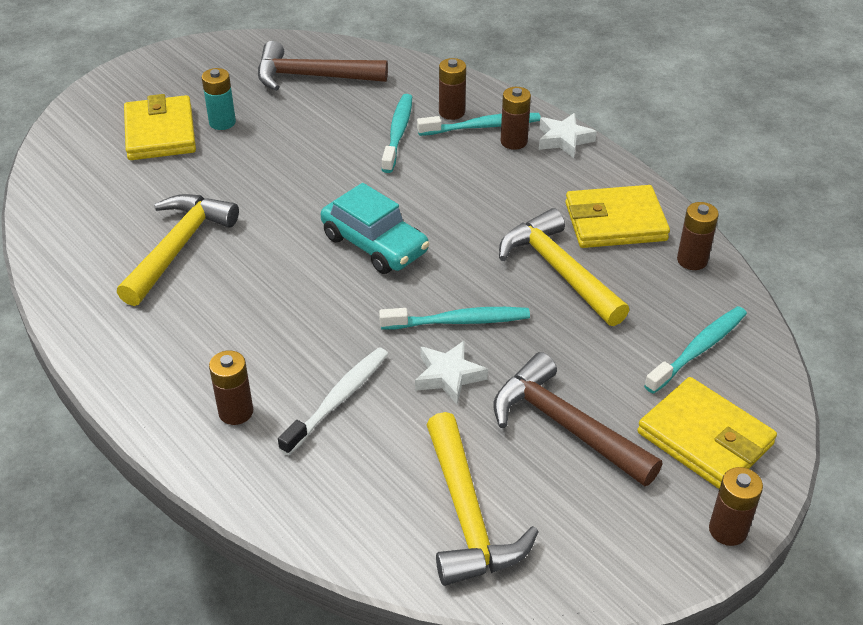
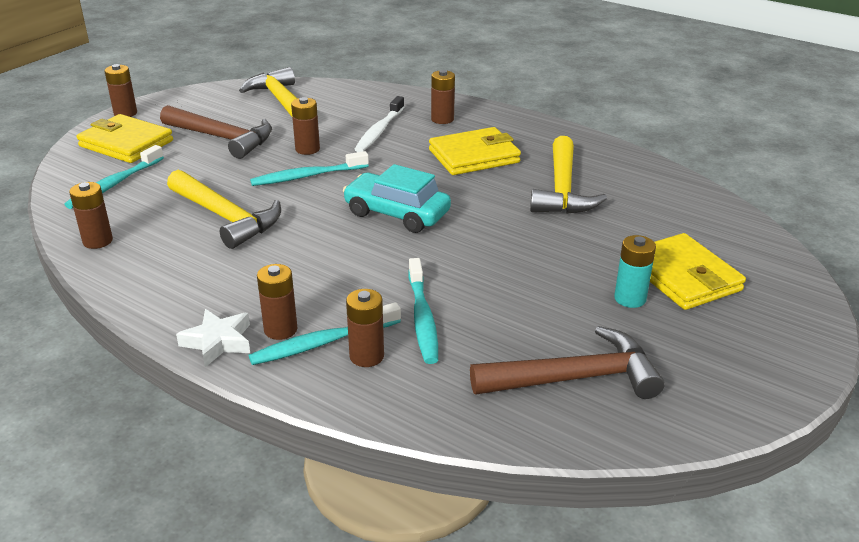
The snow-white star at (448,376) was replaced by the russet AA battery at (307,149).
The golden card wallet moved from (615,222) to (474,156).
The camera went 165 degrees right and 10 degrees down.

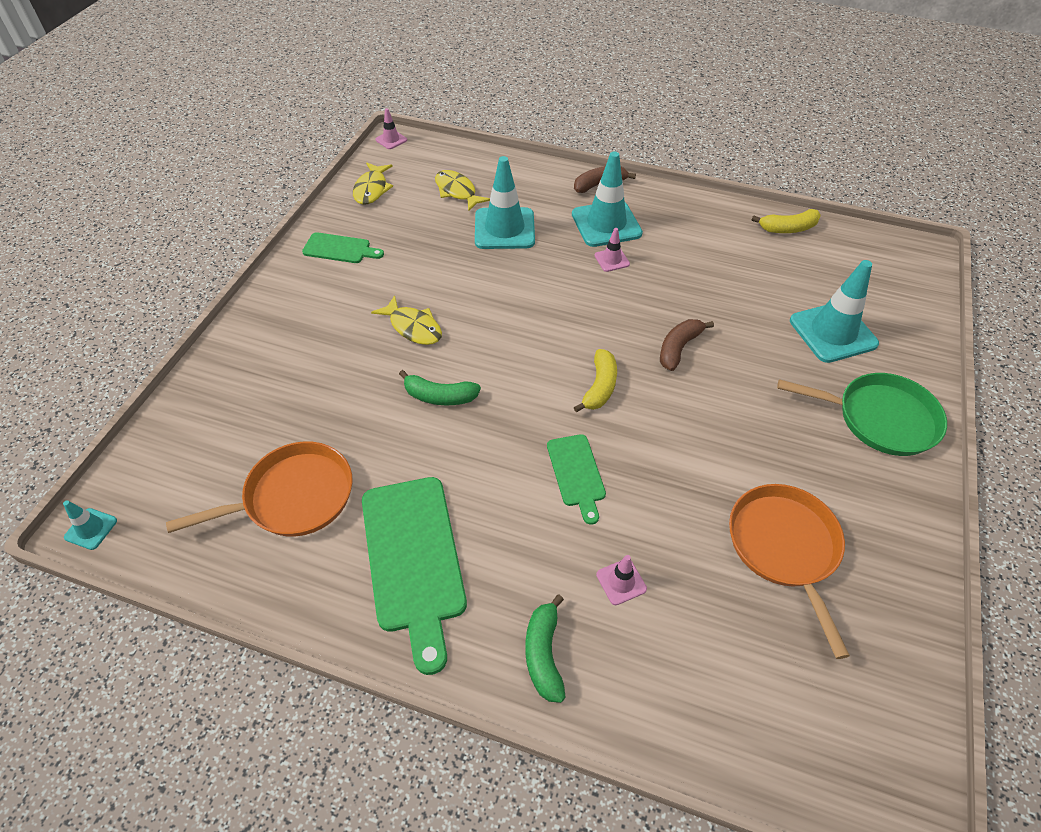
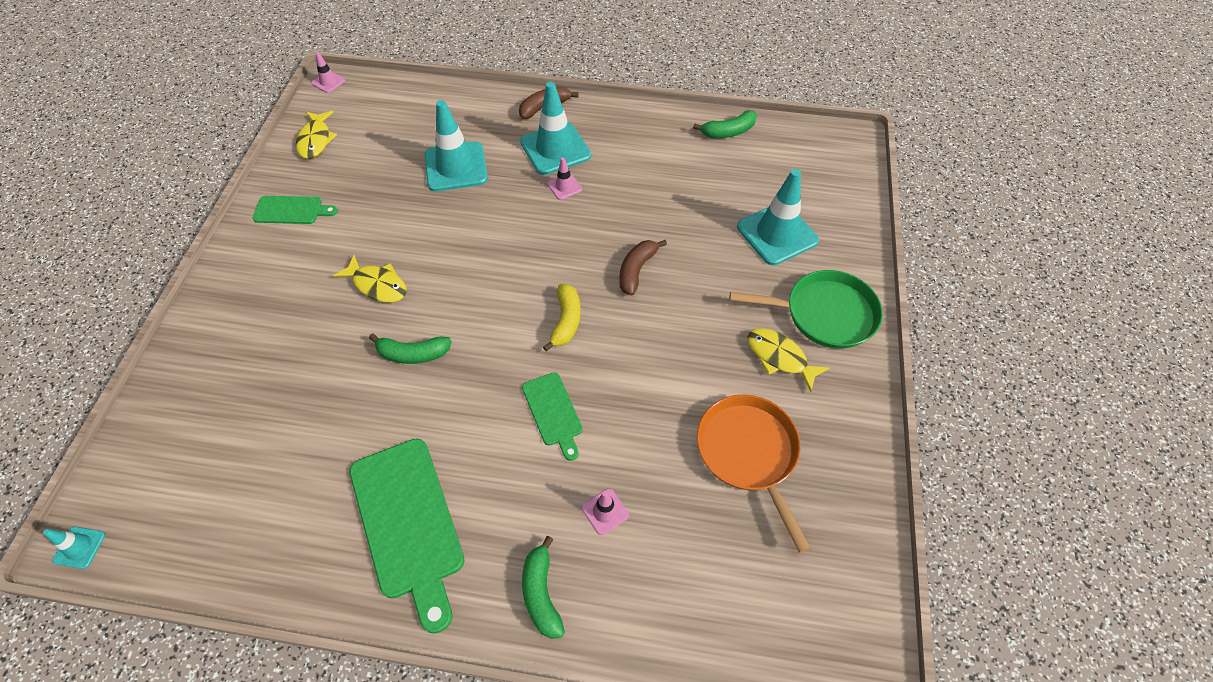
The golden banana at (788,228) became the emerald banana at (728,132).
The golden fish moved from (457,191) to (779,357).
The orange-coloured pan at (293,497) disappeared.
The camera went 10 degrees left and 5 degrees up.

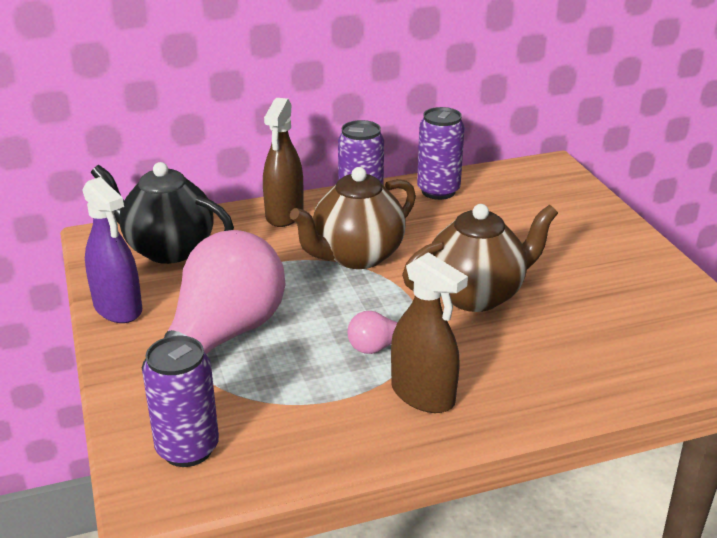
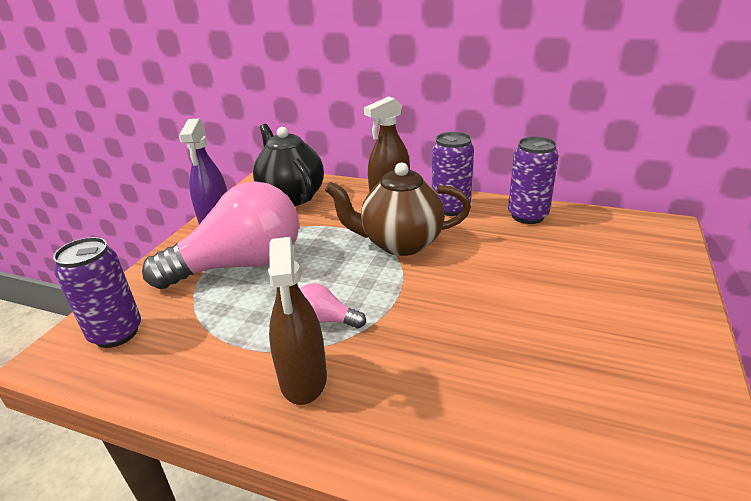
The russet teapot at (476,295) disappeared.
The camera went 40 degrees right and 0 degrees up.

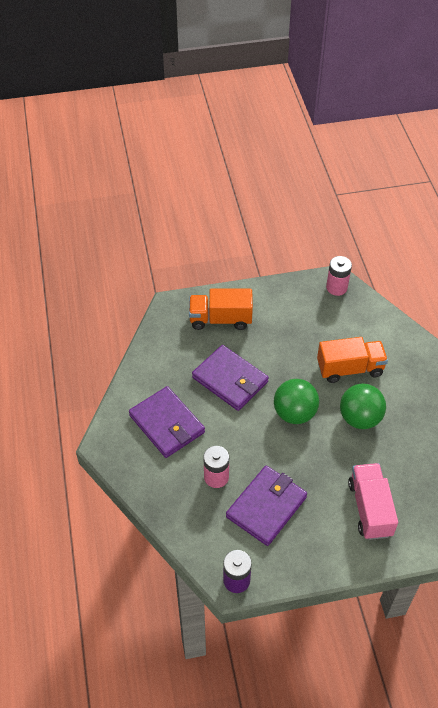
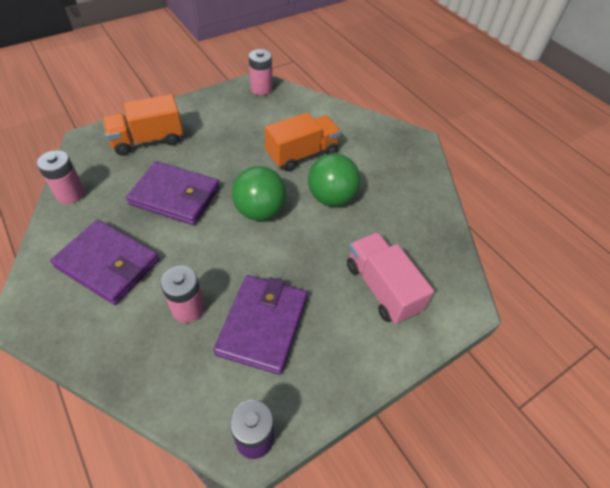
The rosy AA battery at (71,194) appeared.
The camera went 25 degrees left and 0 degrees up.

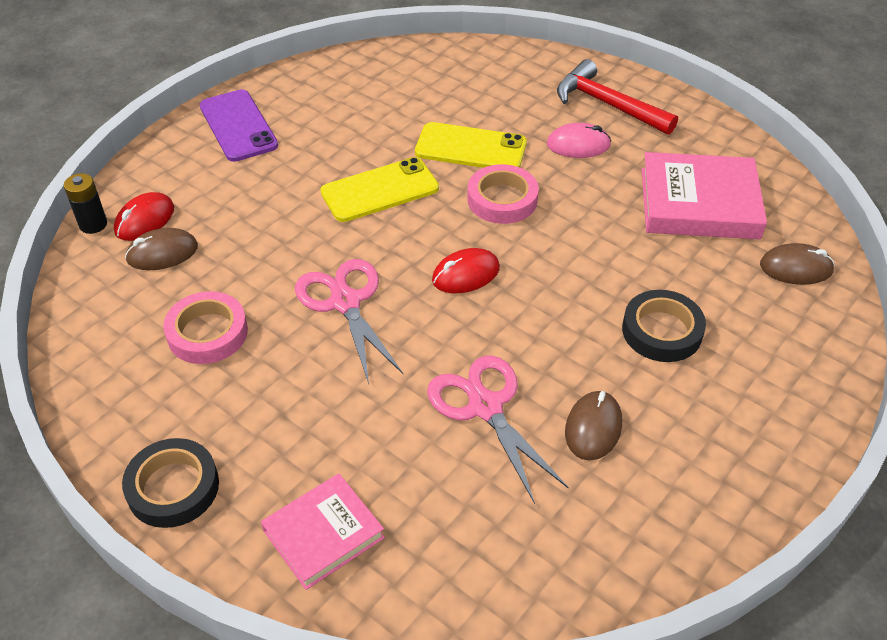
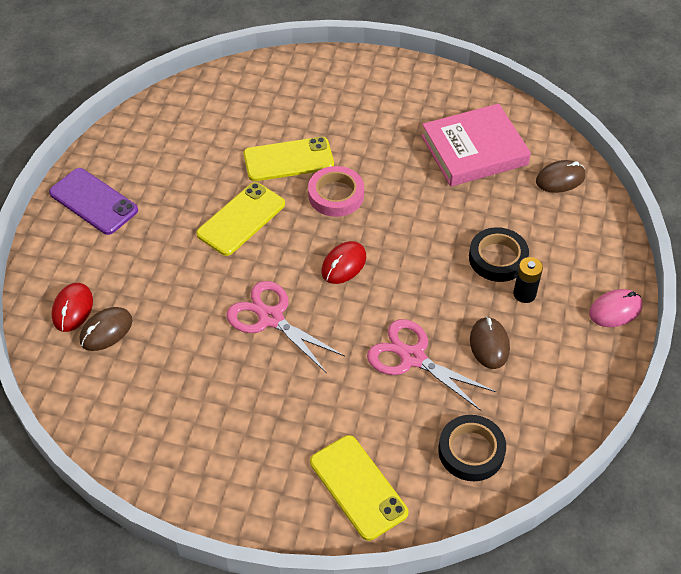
The rosy hardcover at (323,534) was replaced by the golden smartphone at (358,487).
The ebony tape moved from (173,487) to (471,451).
The ebony AA battery moved from (93,224) to (524,294).
The rosy mouse moved from (578,145) to (615,310).
The rosy tape at (207,333) disappeared.
The crimson claw hammer at (607,104) disappeared.
The camera went 25 degrees left and 5 degrees up.

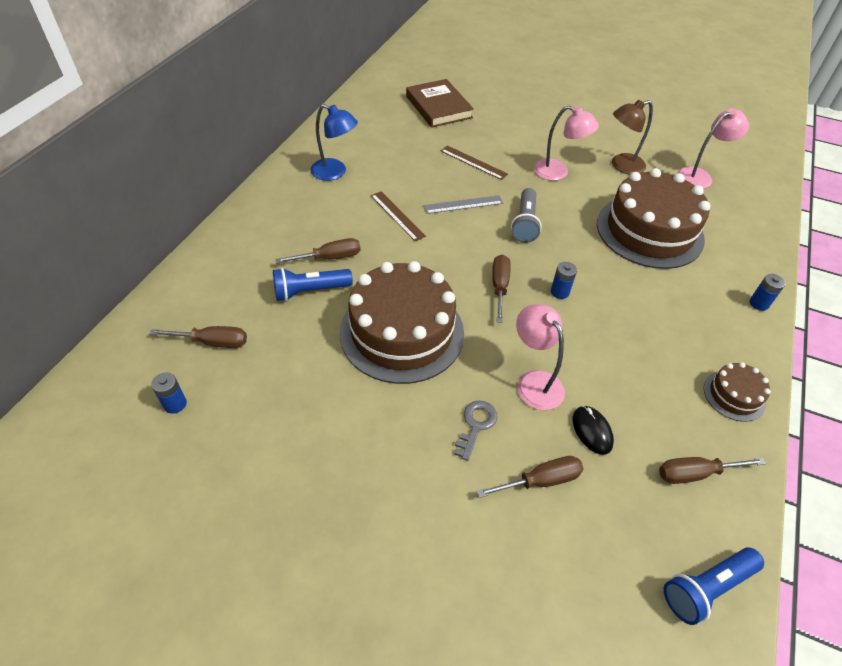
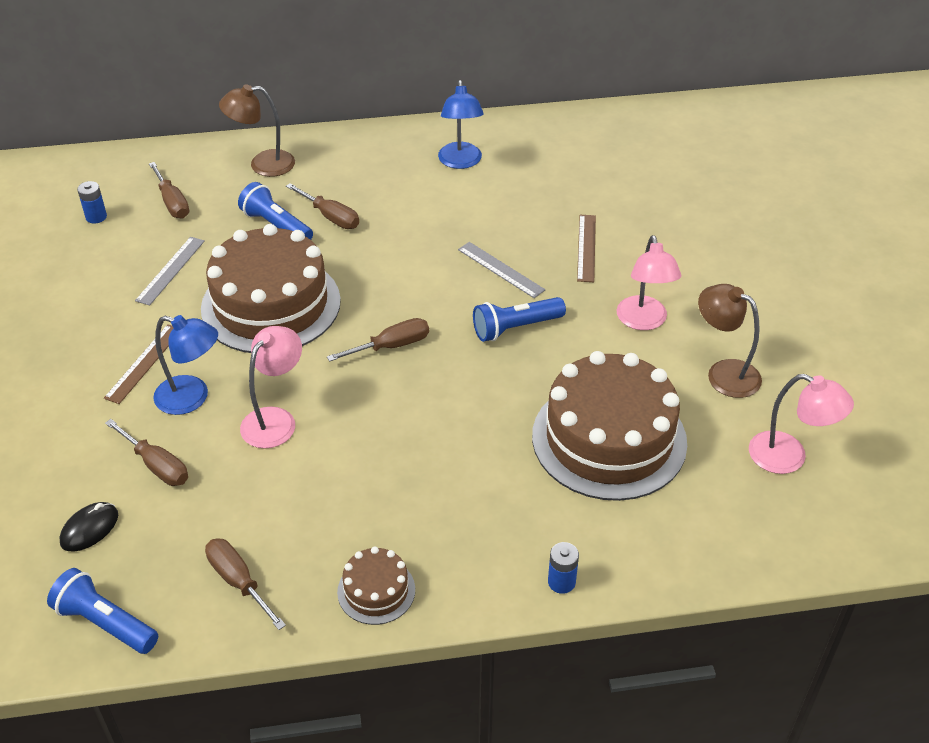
The ebony mouse moved from (592,431) to (89,528).
The russet measuring stick moved from (397,215) to (144,363).
The gray measuring stick at (171,270) appeared.
The gray latchkey at (476,425) was replaced by the royal blue lamp at (192,398).
The russet lamp at (262,164) appeared.
The gray torch at (525,223) became the royal blue torch at (515,328).
The russet hardcover at (438,107) disappeared.
The royal blue AA battery at (559,292) disappeared.
The camera went 60 degrees right and 5 degrees down.

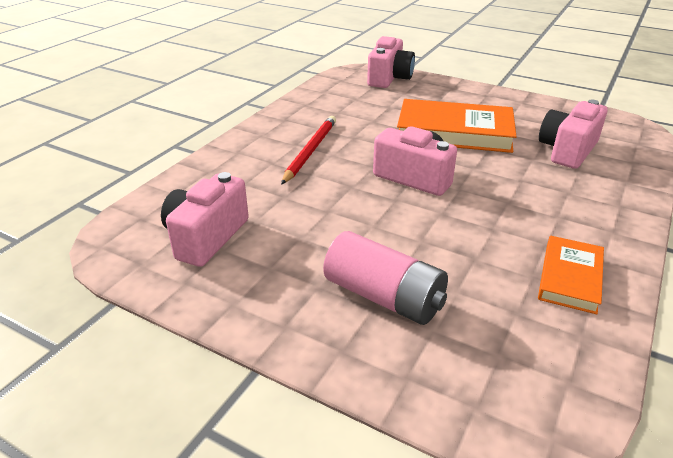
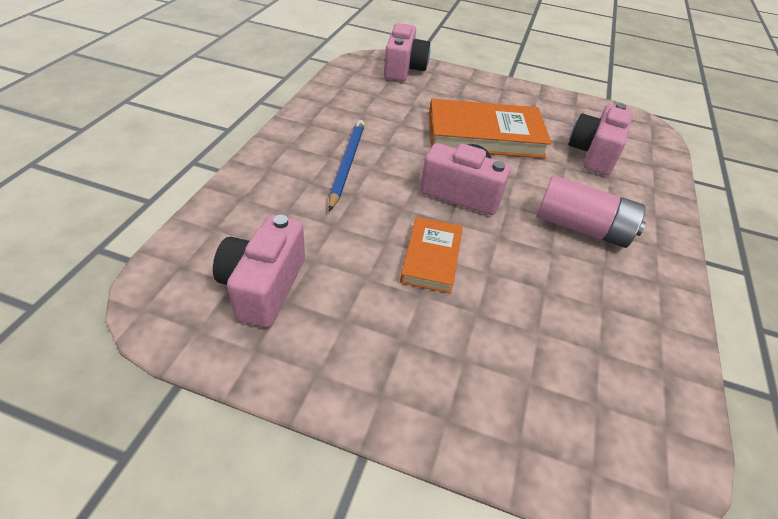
The crimson lead pencil at (310,151) became the royal blue lead pencil at (346,164).
The orange-coloured hardcover moved from (570,277) to (431,257).
The rosy AA battery moved from (384,296) to (582,227).
The camera went 15 degrees left and 10 degrees up.

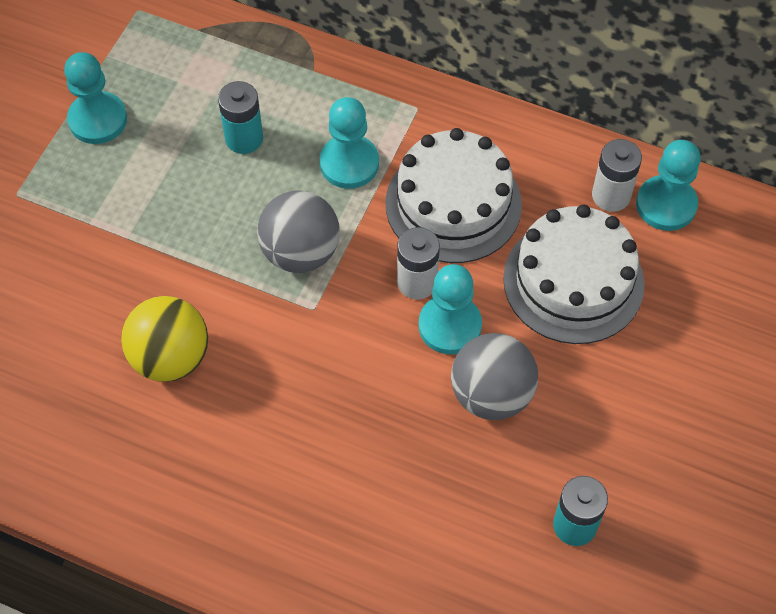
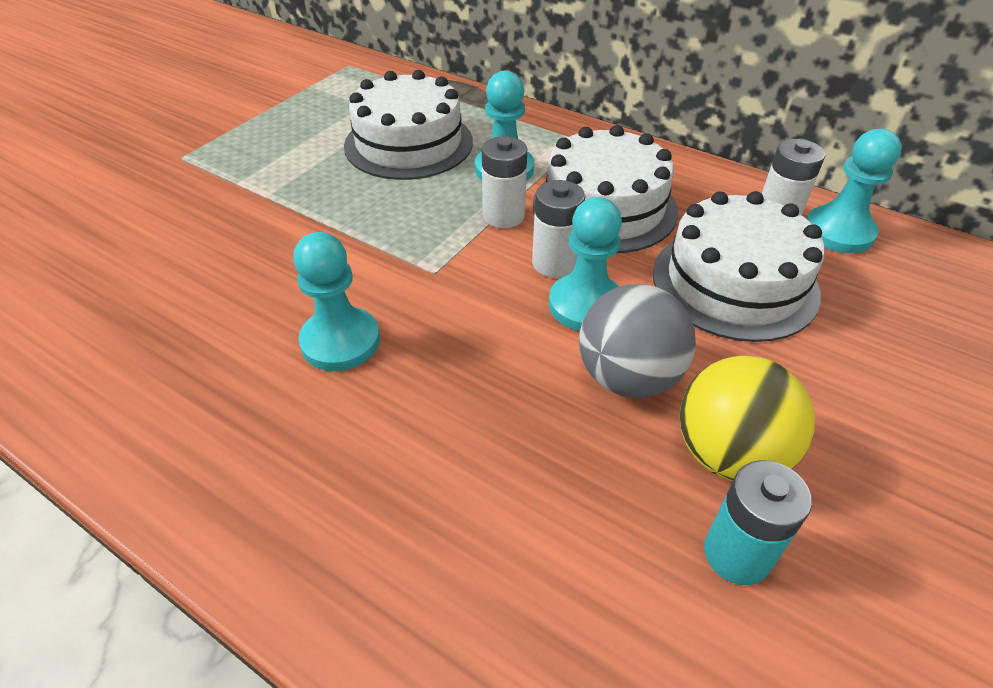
The turquoise chess pawn moved from (98,120) to (340,341).
The turquoise AA battery at (244,138) was replaced by the snow-white cake at (408,143).
The snow-white AA battery at (503,216) appeared.
The golden ball moved from (170,357) to (729,454).
The gray ball at (300,252) disappeared.
The camera went 10 degrees right and 15 degrees down.

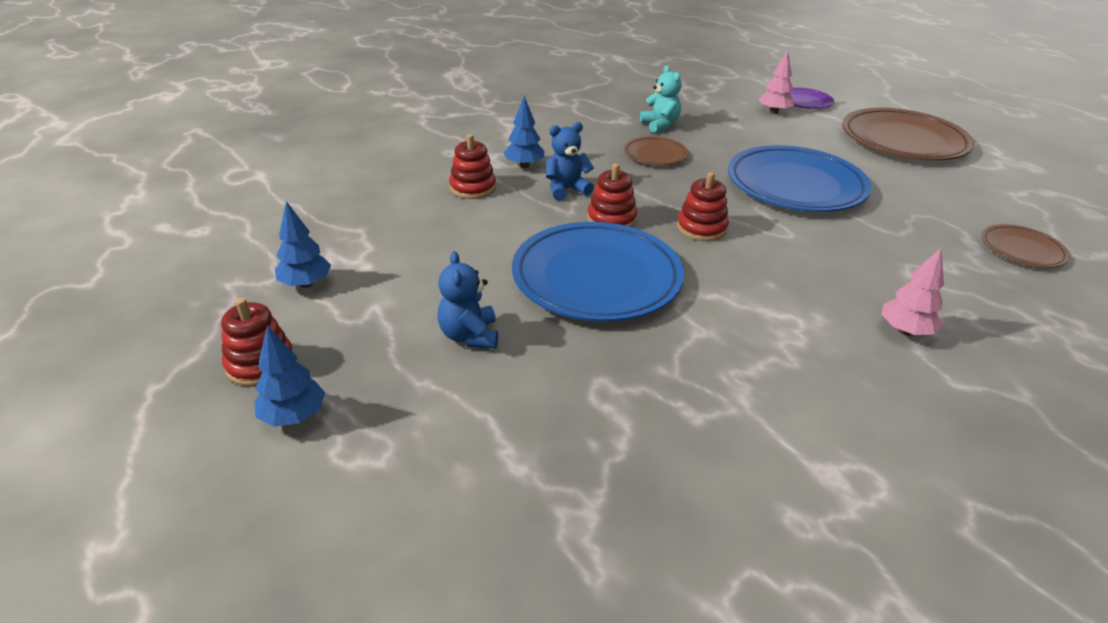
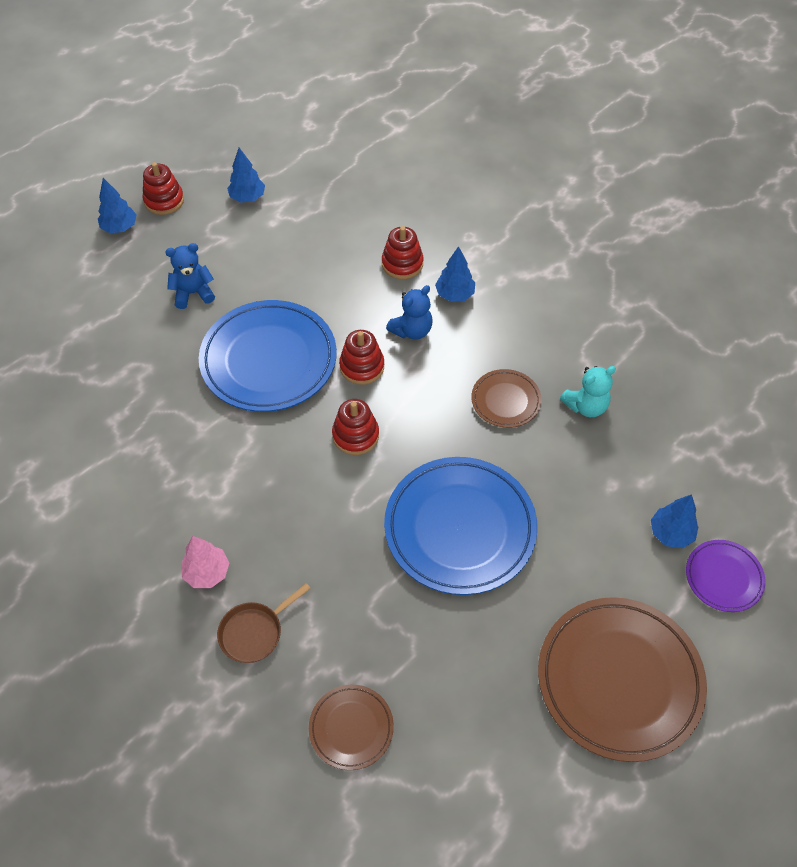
The russet pan at (254,632) appeared.
The royal blue teddy bear at (566,190) turned 75 degrees clockwise.
The rosy fir tree at (774,112) became the royal blue fir tree at (670,533).
The camera went 85 degrees right and 20 degrees up.

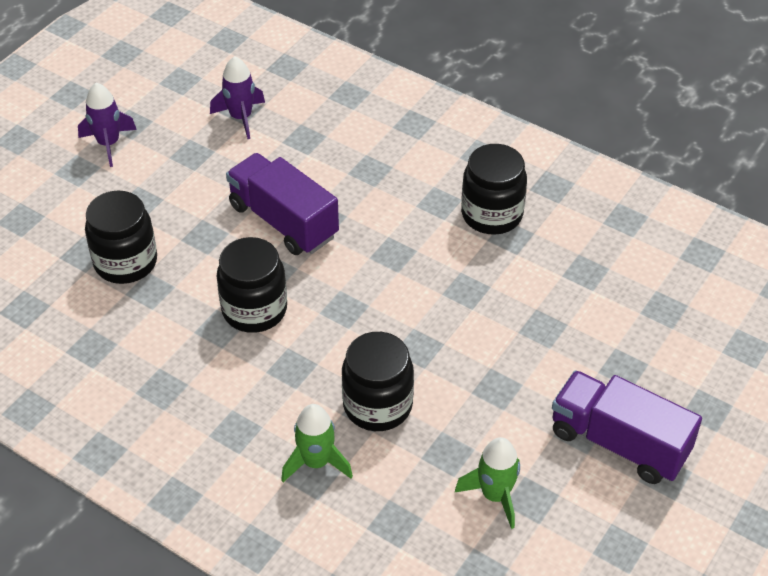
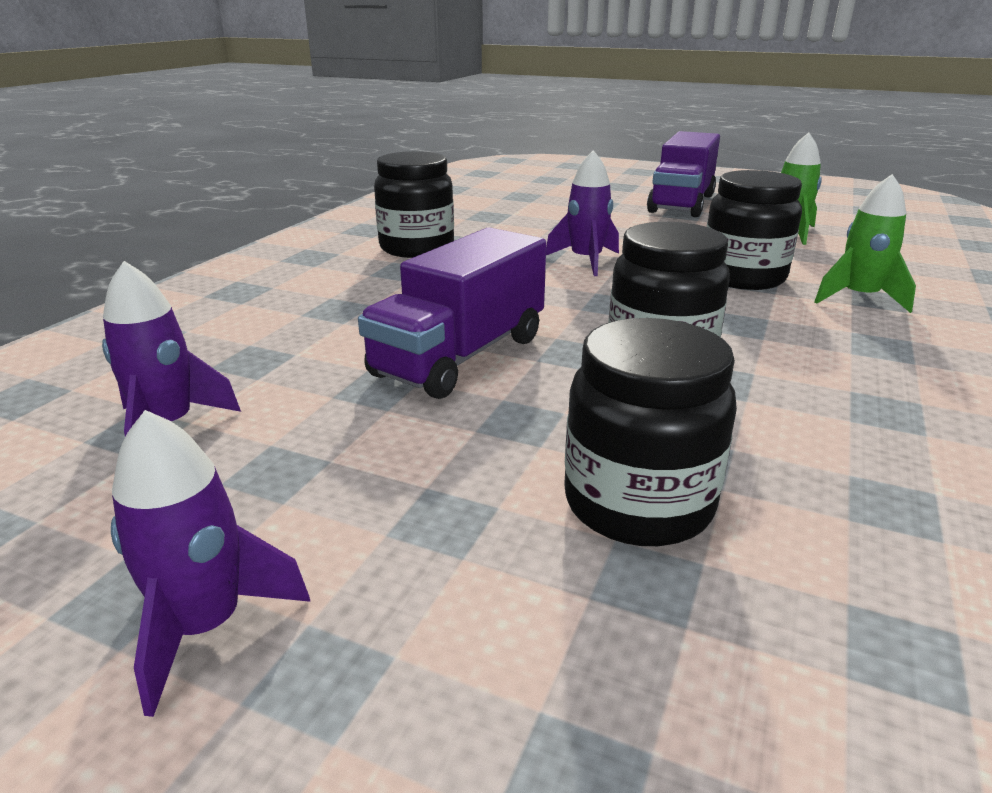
The violet rocket at (586,261) appeared.
The camera went 100 degrees left and 20 degrees down.

